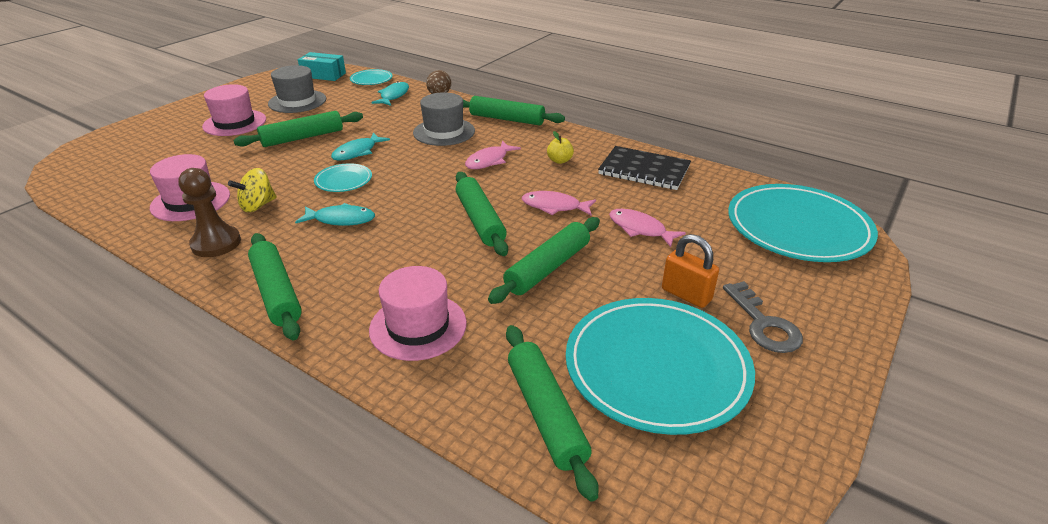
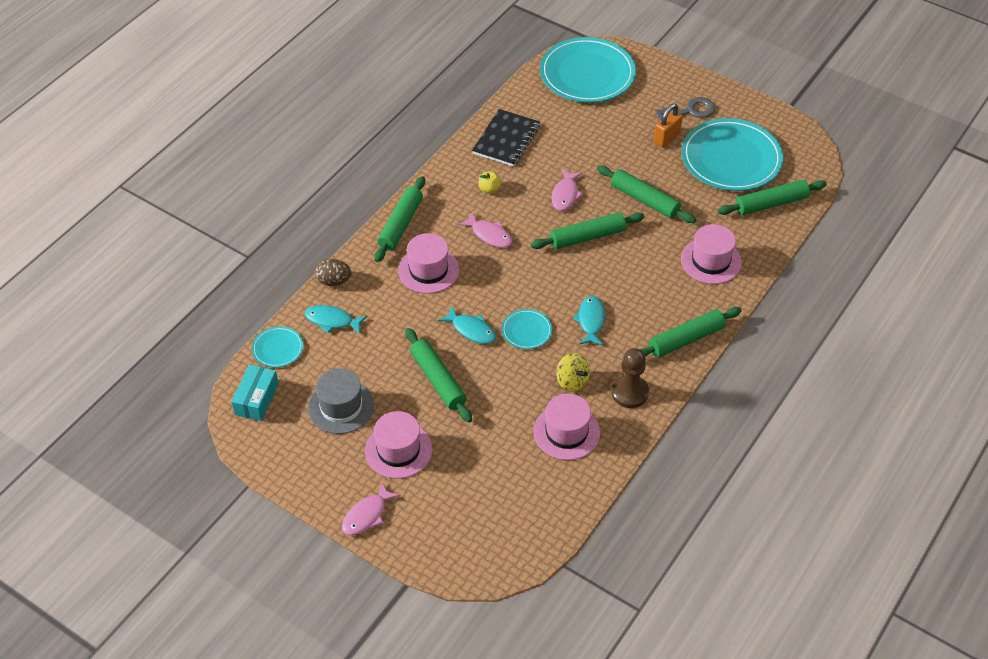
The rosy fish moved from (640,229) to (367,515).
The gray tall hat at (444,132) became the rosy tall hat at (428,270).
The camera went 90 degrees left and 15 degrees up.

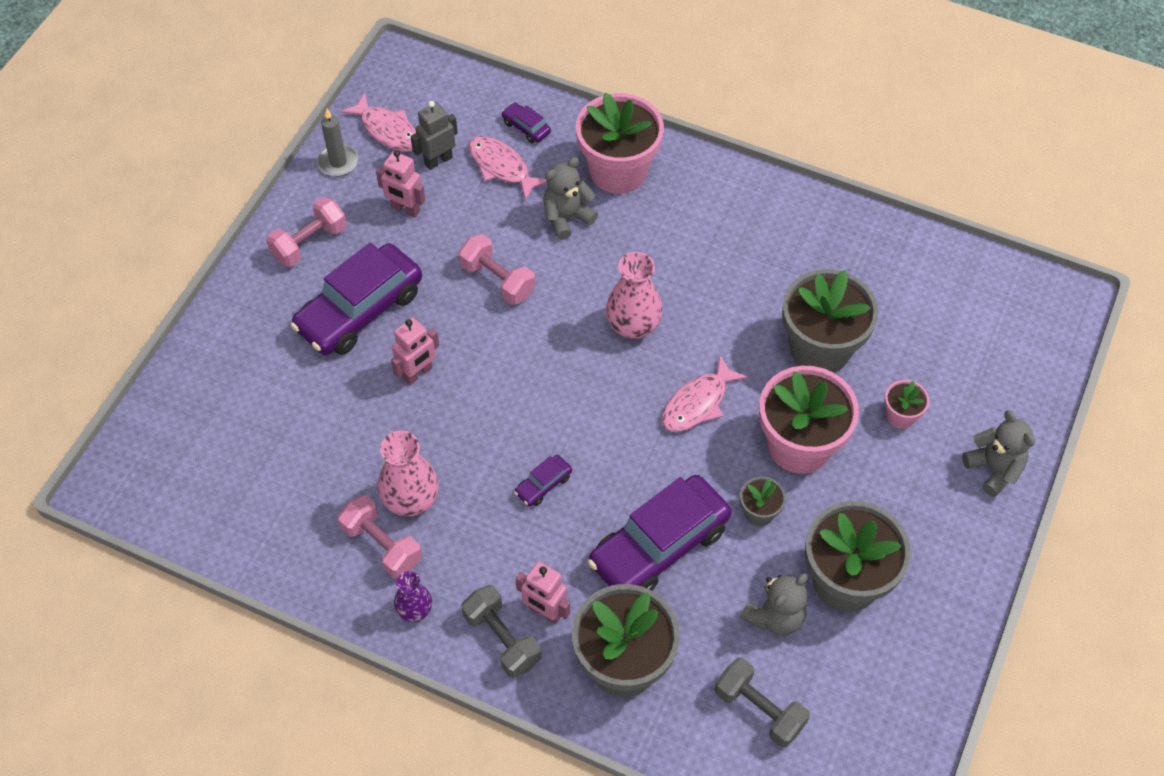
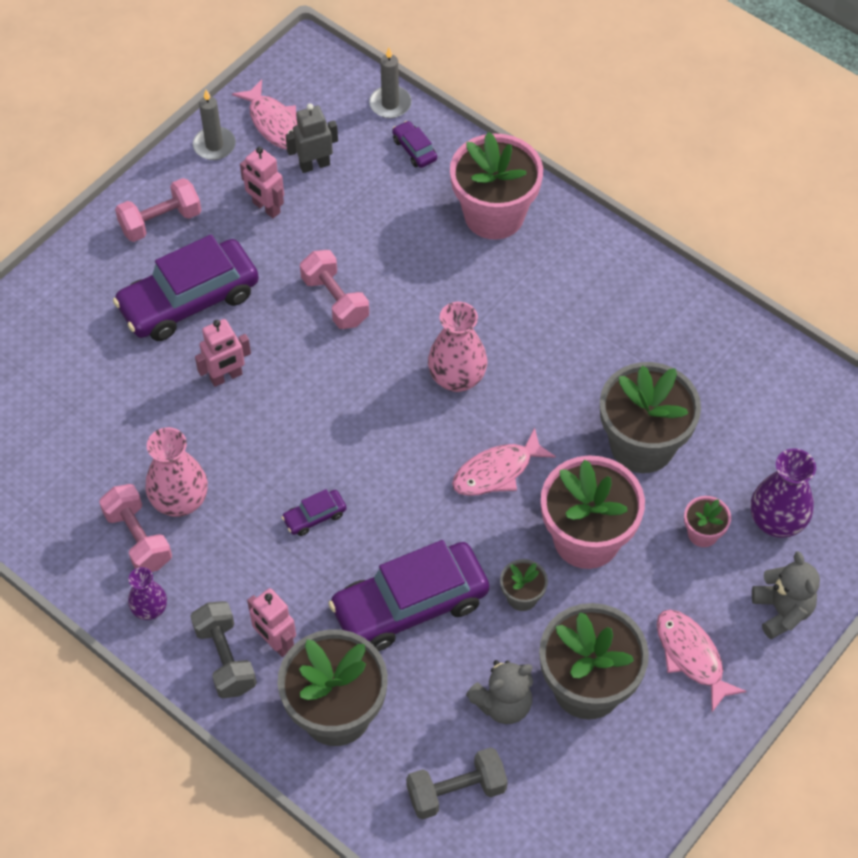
The gray wax candle at (390,104) appeared.
The gray free weight at (759,709) turned 75 degrees counterclockwise.
The rosy fish moved from (501,167) to (691,656).
The violet flower vase at (776,521) appeared.
The gray teddy bear at (566,218) disappeared.
The camera went 15 degrees right and 0 degrees up.

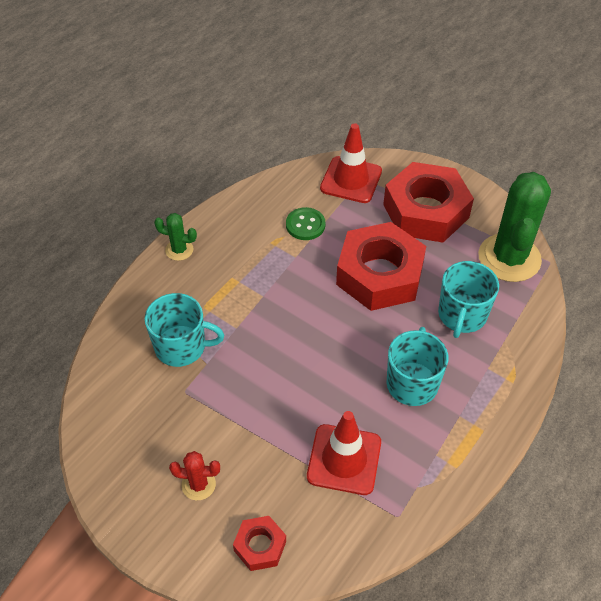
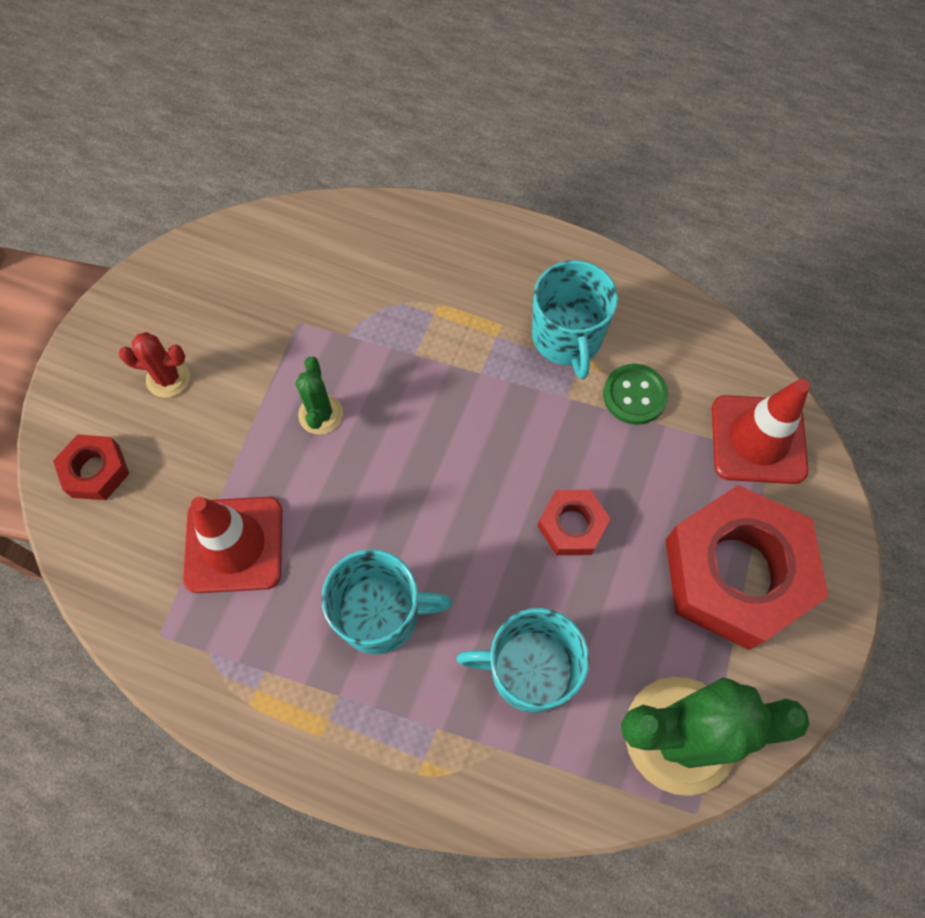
The crimson cactus at (198,484) turned 75 degrees counterclockwise.
The emerald cactus moved from (179,250) to (320,414).
The turquoise mug moved from (181,347) to (567,338).
The crimson hexagon nut at (379,274) changed to 0.47 times the size.
The camera went 75 degrees right and 15 degrees up.

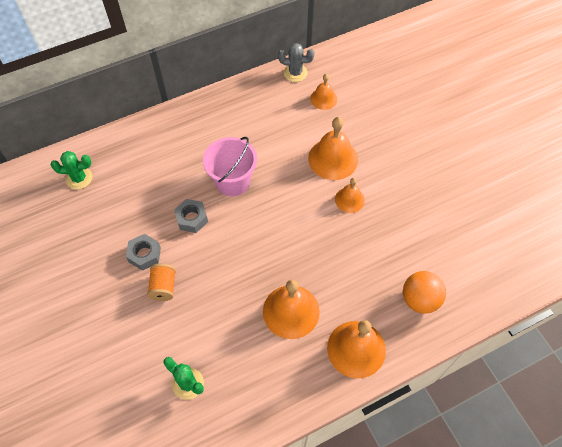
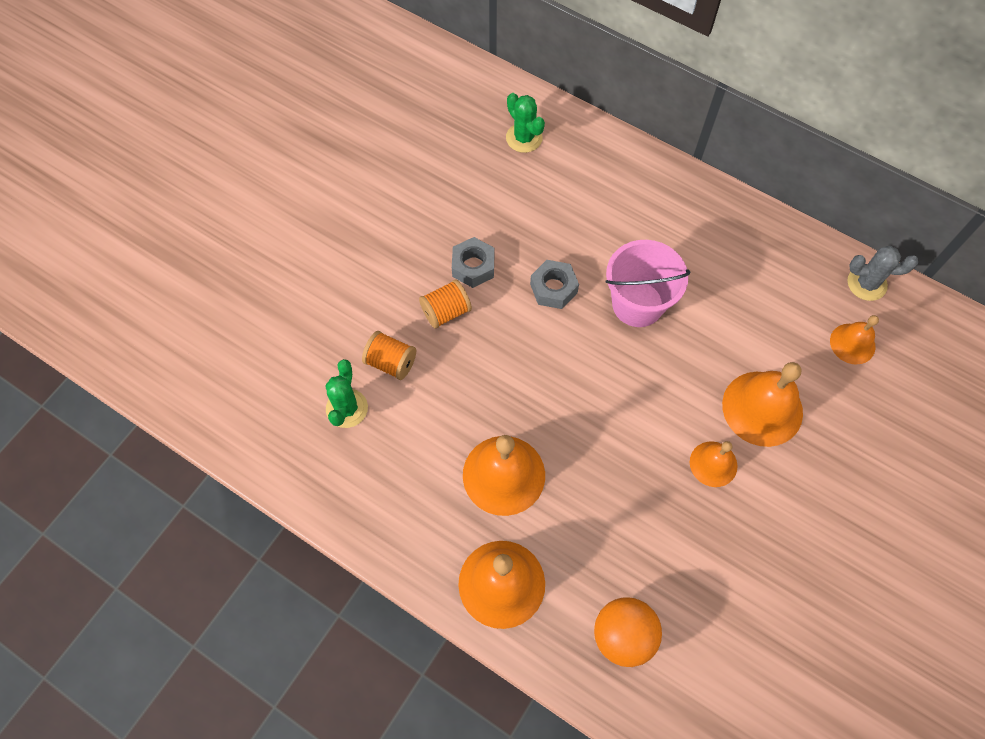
The orange-coloured reel of thread at (391,362) appeared.
The gray cactus at (295,73) turned 60 degrees counterclockwise.
The camera went 60 degrees right and 5 degrees up.

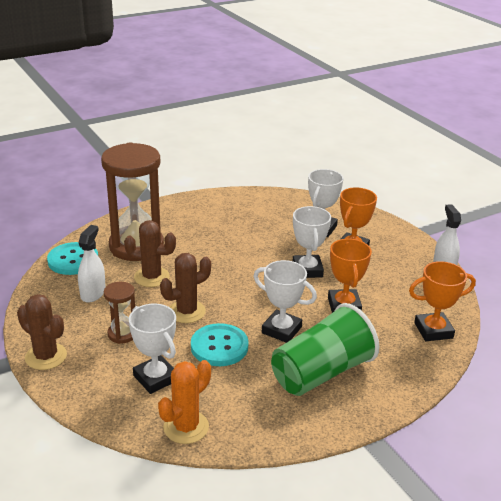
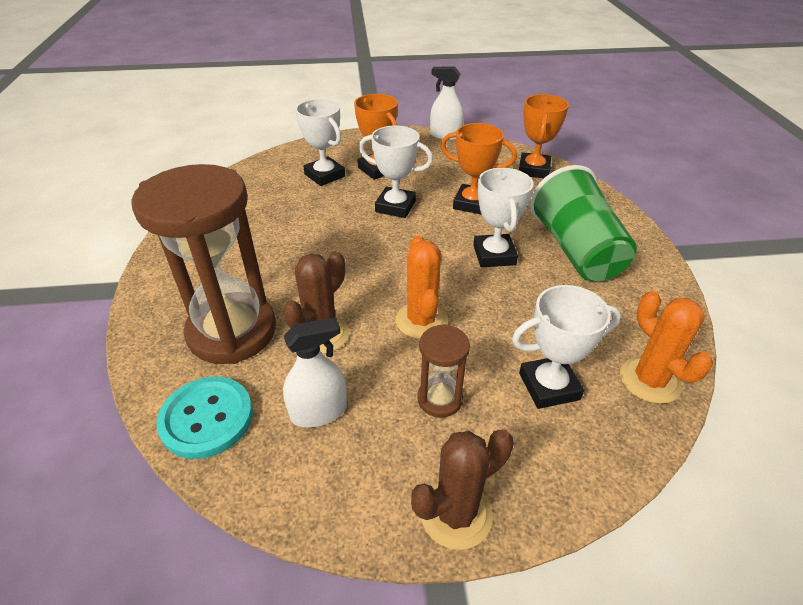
The snow-white sprayer at (93,293) turned 120 degrees clockwise.
The russet cactus at (186,312) became the orange-coloured cactus at (421,320).
The snow-white award cup at (281,330) turned 60 degrees counterclockwise.
The turquoise button at (219,346) disappeared.
The camera went 65 degrees left and 10 degrees up.

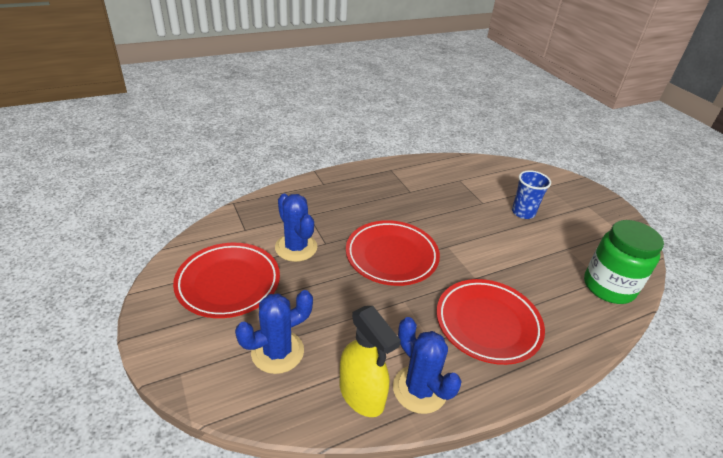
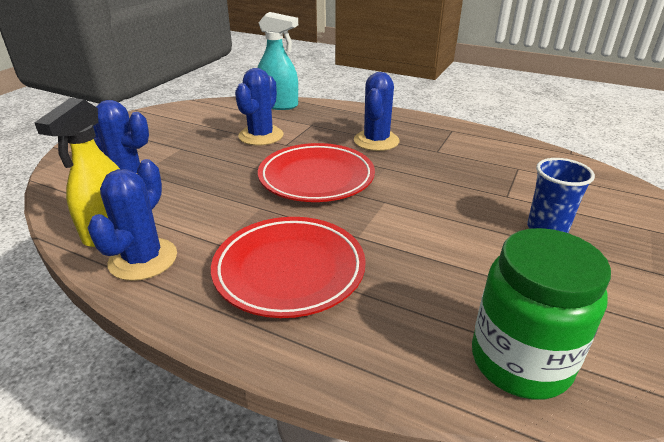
The turquoise sprayer at (279,105) appeared.
The royal blue cactus at (376,141) appeared.
The crimson dinner plate at (228,283) disappeared.
The camera went 55 degrees right and 5 degrees down.

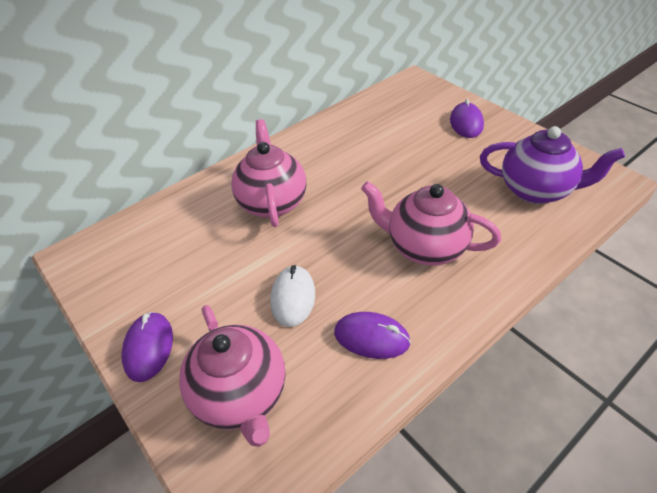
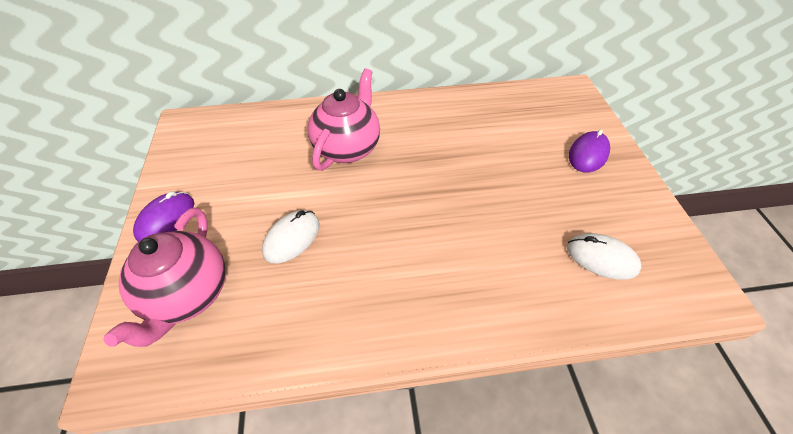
The violet teapot at (536,190) was replaced by the snow-white mouse at (601,258).
The violet mouse at (371,337) disappeared.
The rosy teapot at (424,247) disappeared.
The camera went 30 degrees right and 5 degrees up.

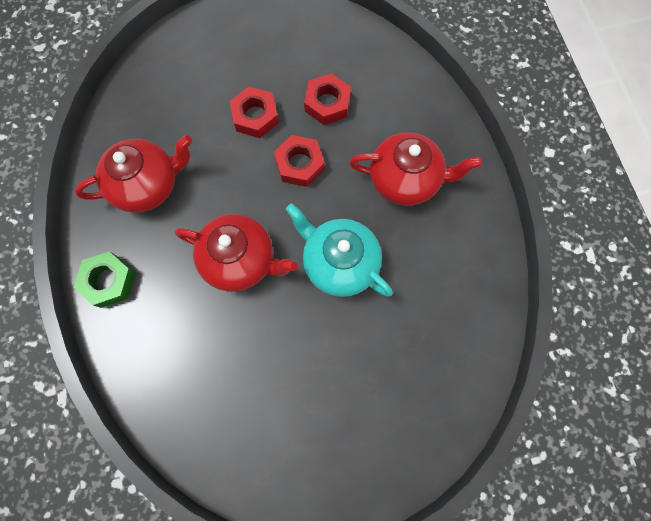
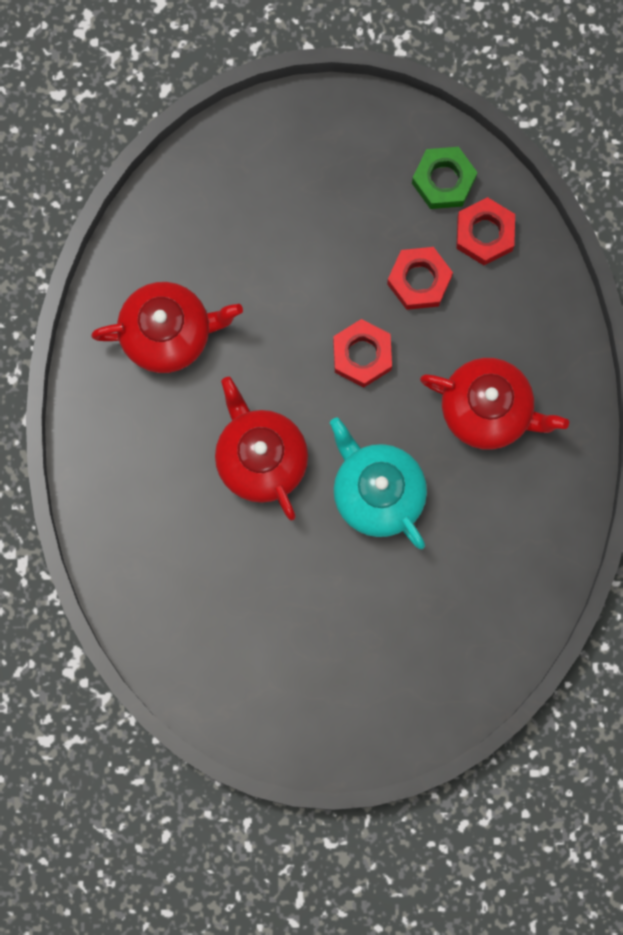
The crimson teapot at (240,260) turned 150 degrees counterclockwise.
The emerald hexagon nut moved from (109,281) to (443,180).
The crimson hexagon nut moved from (255,116) to (484,234).
The camera went 15 degrees right and 5 degrees up.

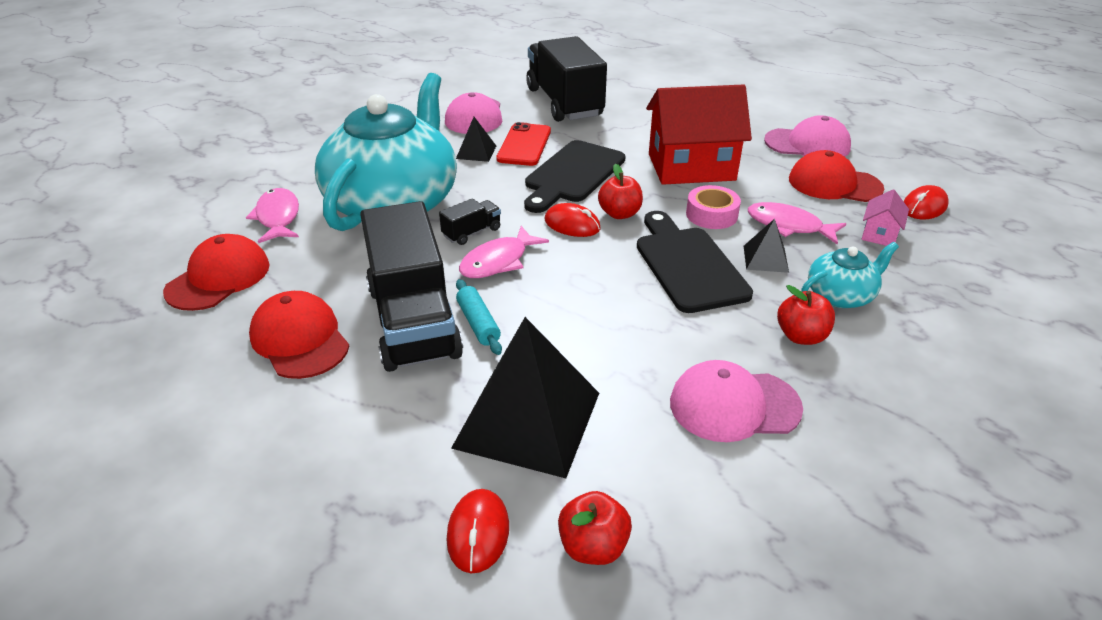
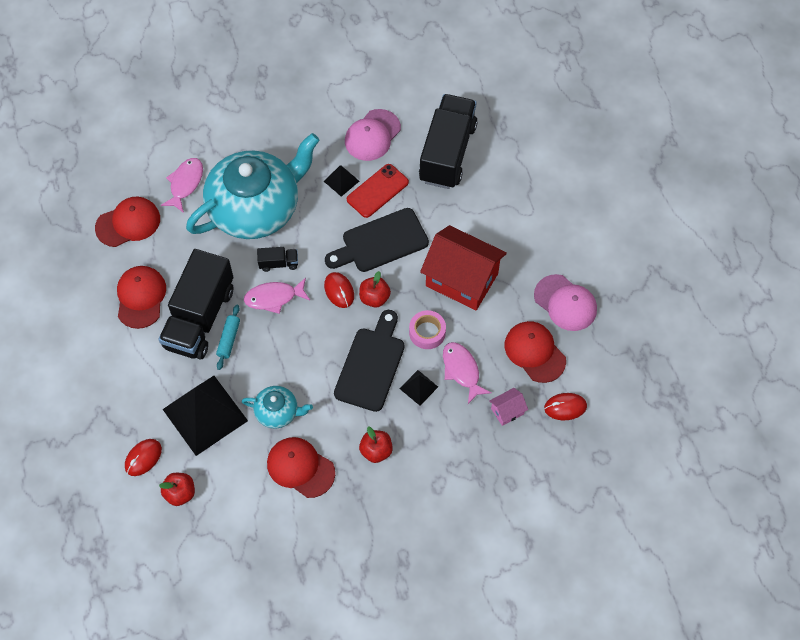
The turquoise teapot moved from (840,295) to (277,412).
The rosy baseball cap at (734,405) became the crimson baseball cap at (300,467).
The camera went 35 degrees right and 25 degrees up.

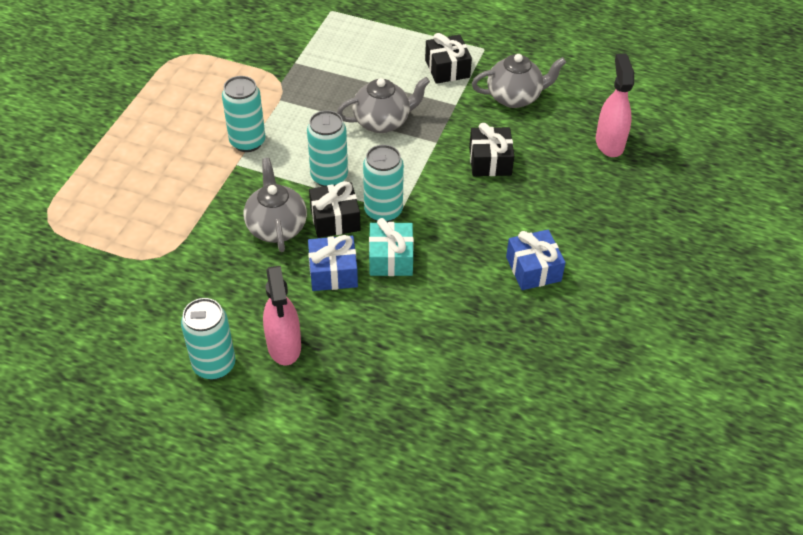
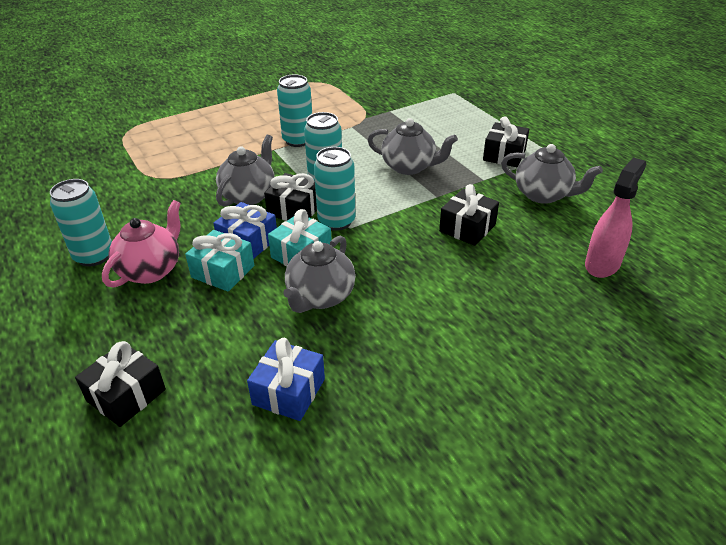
The ebony wrapped gift at (126,395) appeared.
The rosy sprayer at (284,346) was replaced by the rosy teapot at (151,270).
The turquoise wrapped gift at (223,271) appeared.
The royal blue wrapped gift moved from (533,269) to (288,391).
The gray teapot at (320,297) appeared.
The camera went 40 degrees right and 10 degrees down.

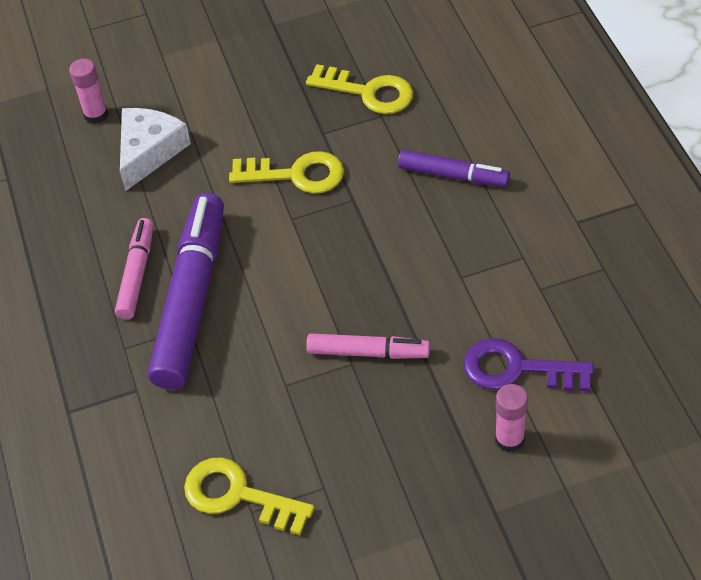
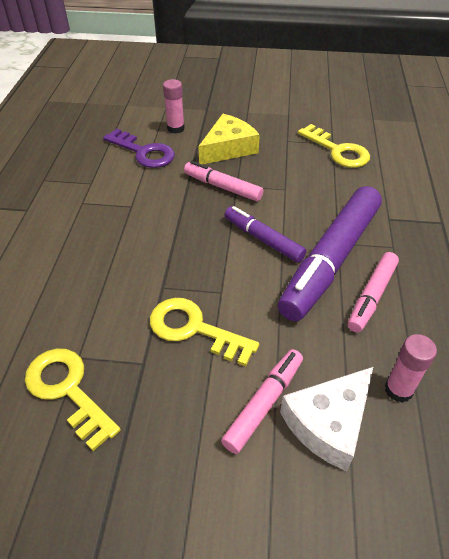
The golden cheese at (228,148) appeared.
The rosy felt pen at (264,403) appeared.
The violet felt pen moved from (453,175) to (263,239).
The rosy glue moved from (96,115) to (398,390).
The camera went 160 degrees left and 5 degrees down.

